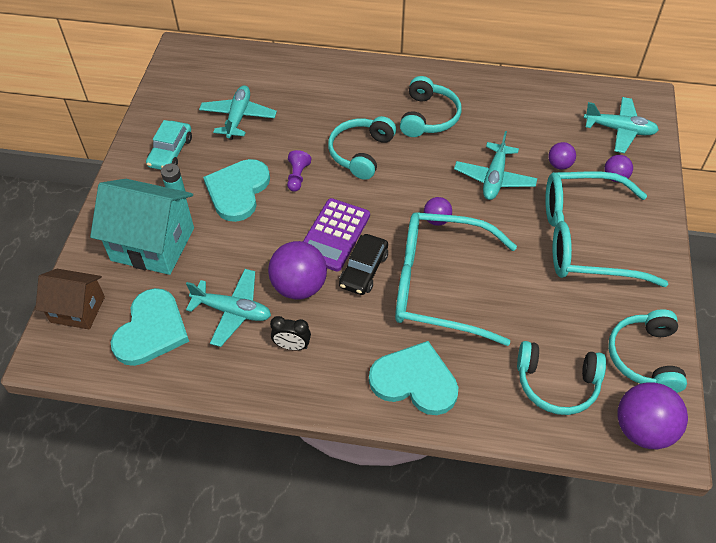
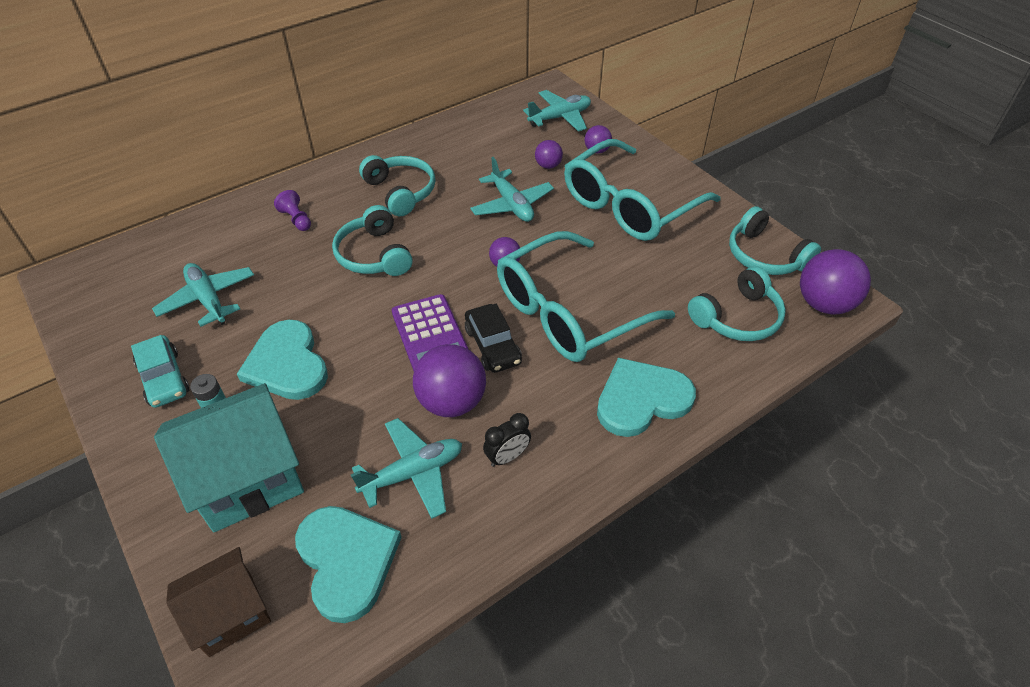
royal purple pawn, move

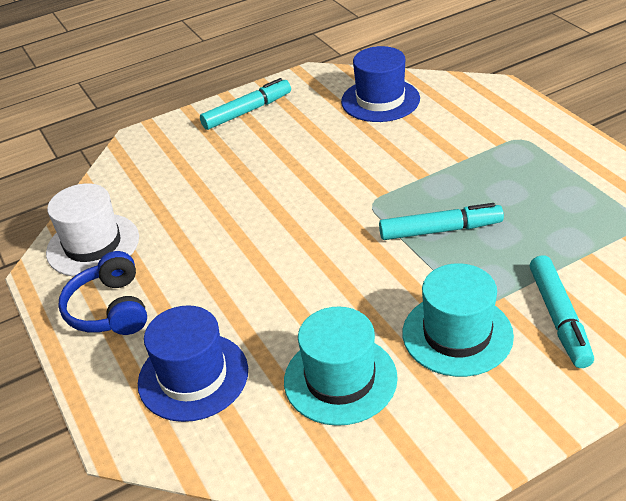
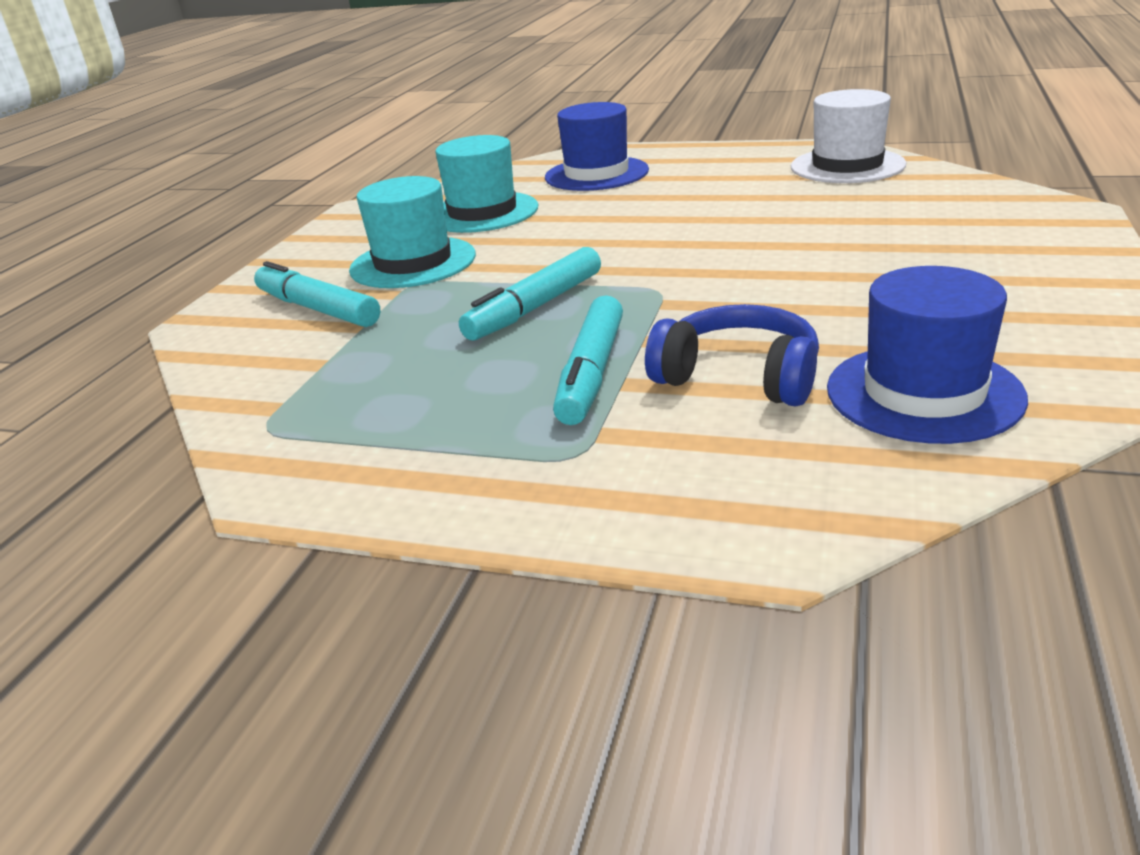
aqua marker (1st from left in the first image) → aqua marker (3rd from left), move
blue over-ear headphones, move

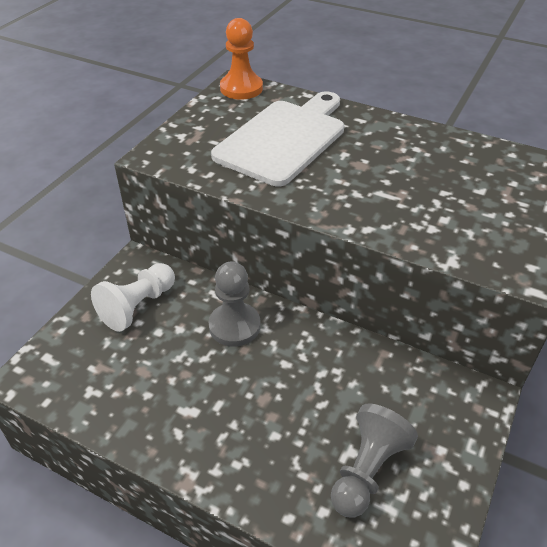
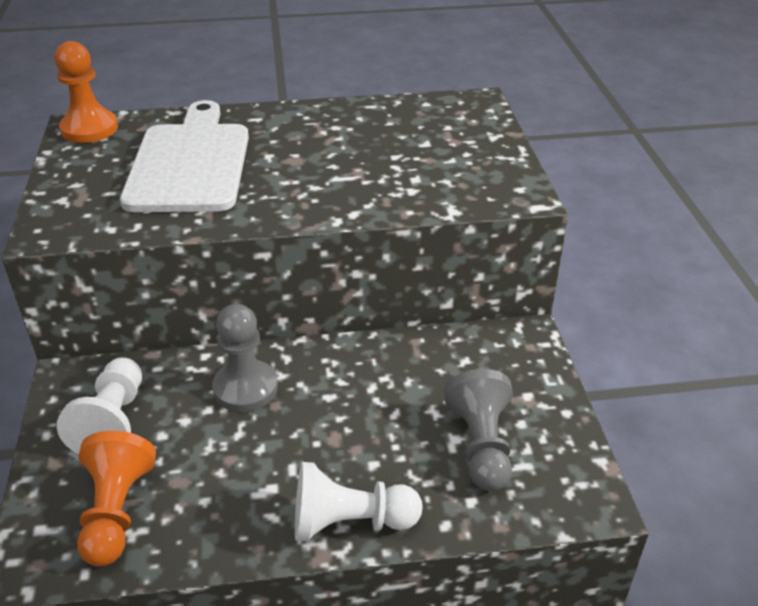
- → orange pawn (2nd from left)
- → snow-white pawn (2nd from left)

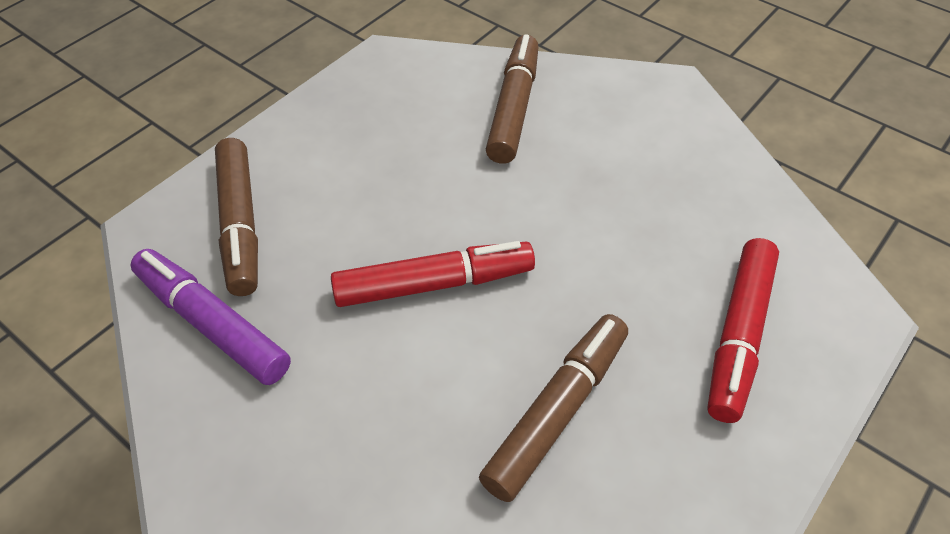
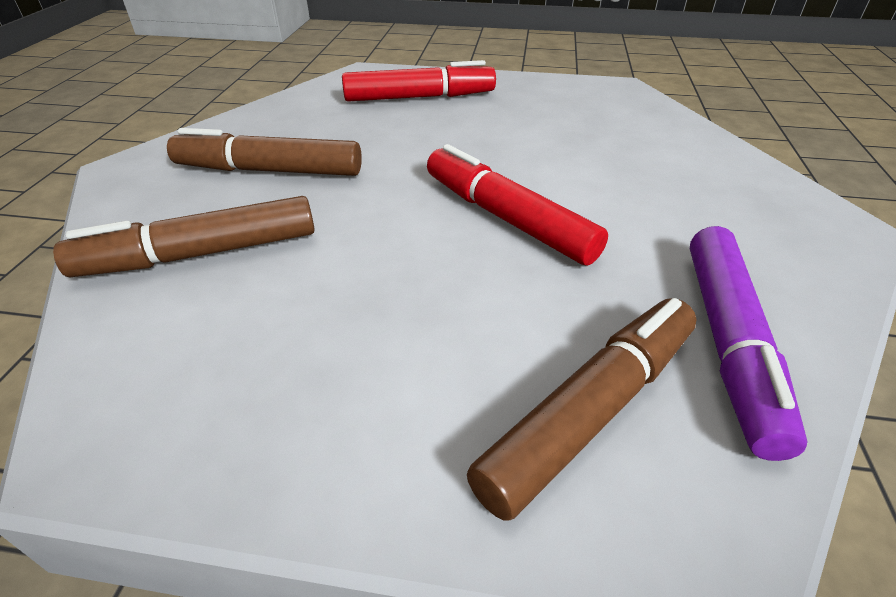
russet marker (3rd from left in the first image) → russet marker (2nd from left), move

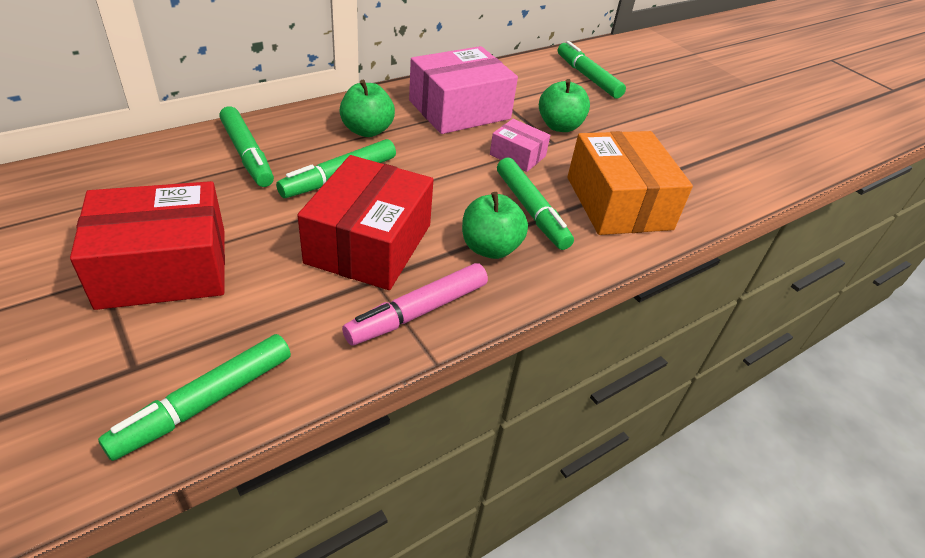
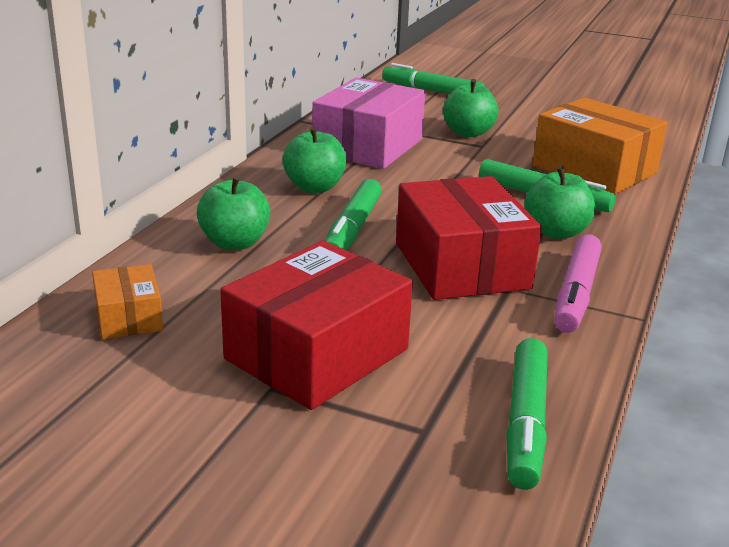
- → orange parcel (1st from left)
leaf-green marker (2nd from left) → leaf-green apple fruit (1st from left)
rose-pink parcel (2nd from left) → -

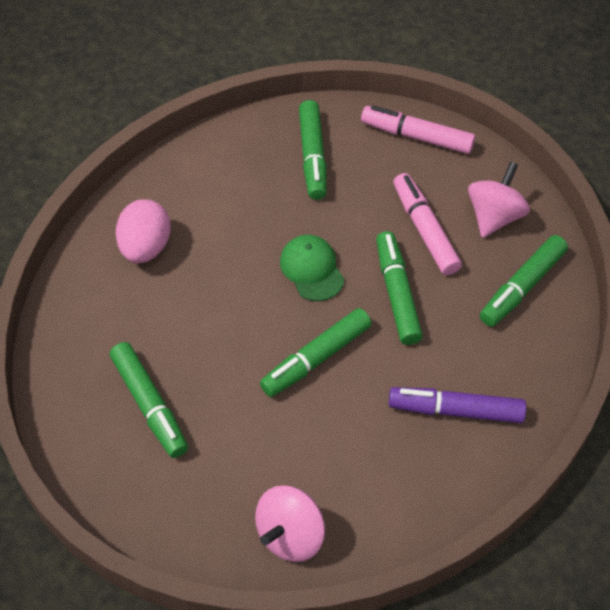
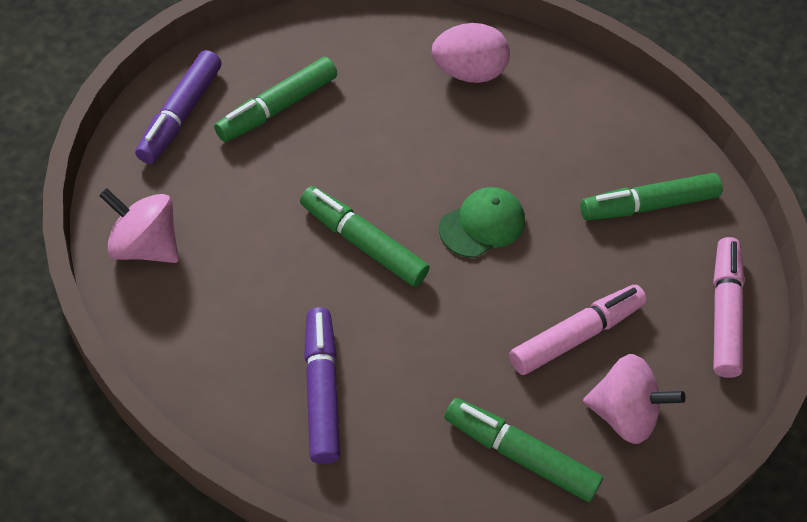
- → royal purple marker (1st from left)
leaf-green marker (4th from left) → -

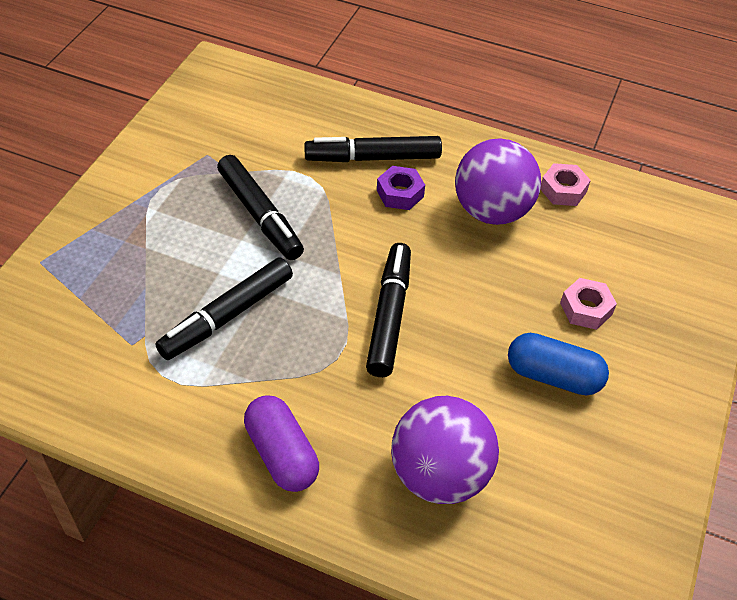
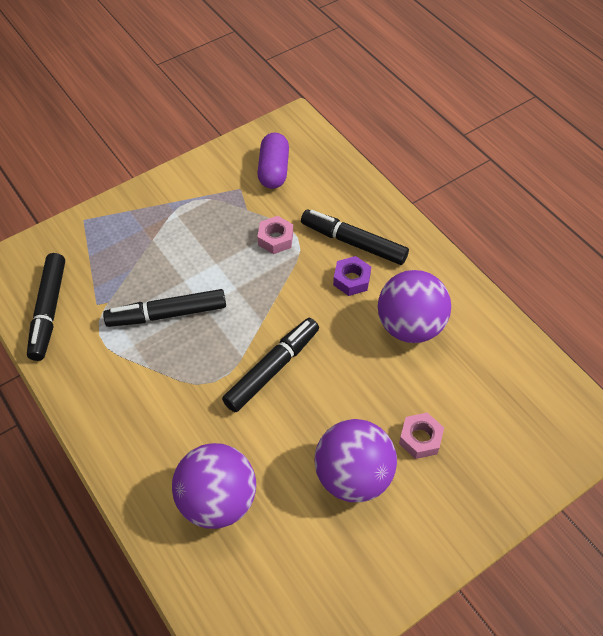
jet-black marker (2nd from left in the first image) → jet-black marker (1st from left), move
royal purple pill, move
rose-pink hex nut (1st from left), move
blue pill → royal purple ball (2nd from left)

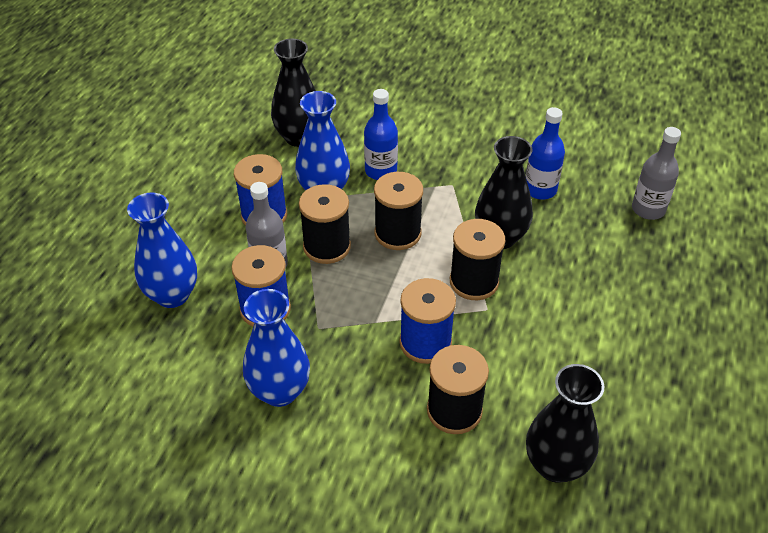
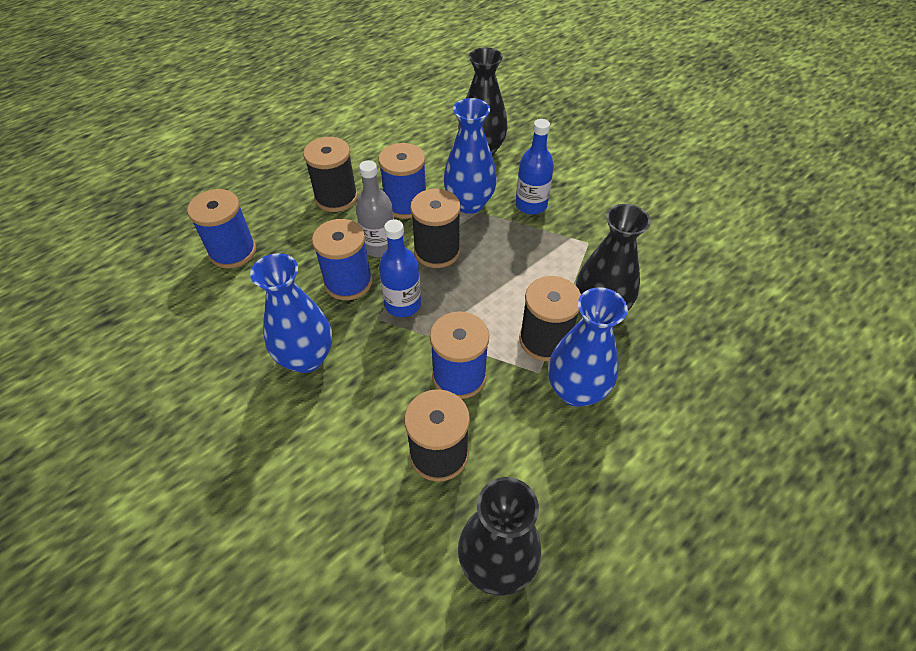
- → blue reel of thread (1st from left)
jet-black reel of thread (2nd from left in the first image) → jet-black reel of thread (1st from left), move
blue flask (2nd from left in the first image) → blue flask (1st from left), move
blue vase (1st from left in the first image) → blue vase (3rd from left), move
grey flask (2nd from left) → -

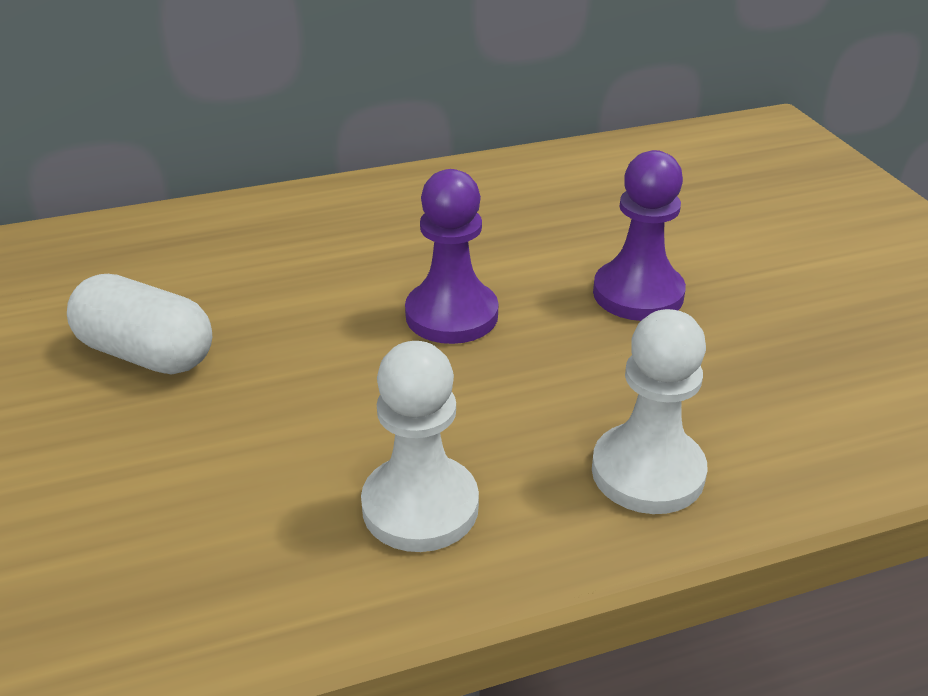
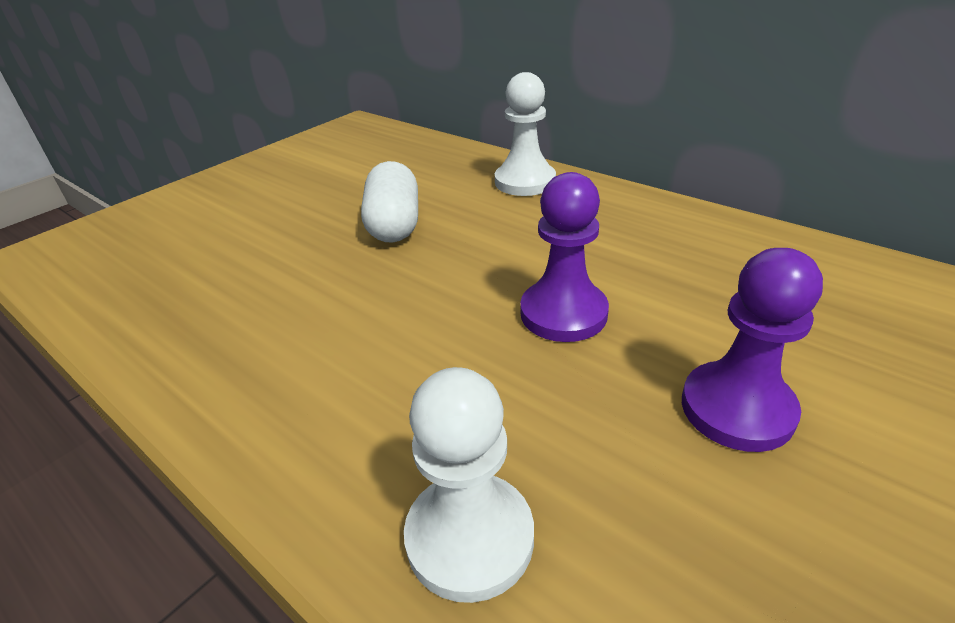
snow-white pawn (1st from left in the first image) → snow-white pawn (2nd from left), move

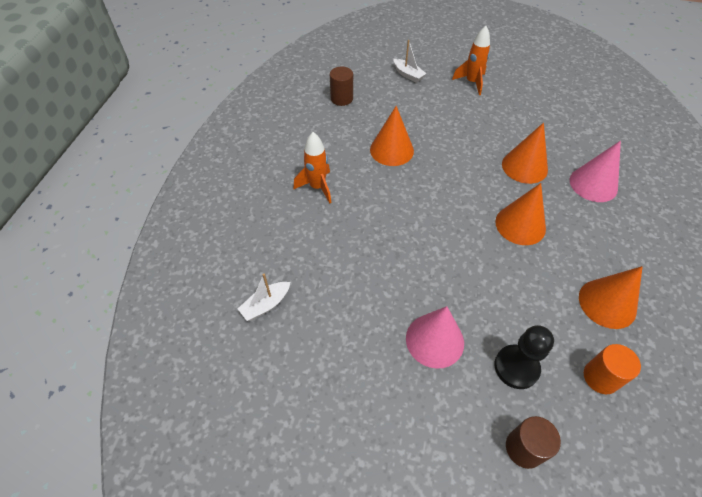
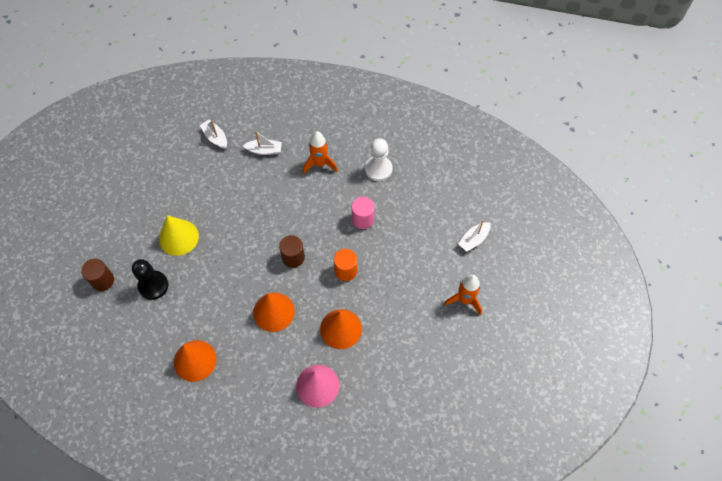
rose-pink solid cone (1st from left) → yellow solid cone
- → snow-white toy boat (2nd from left)
russet cylinder shape (1st from left in the first image) → russet cylinder shape (2nd from left), move
orange cylinder shape, move
orange solid cone (1st from left) → rose-pink cylinder shape
- → snow-white pawn

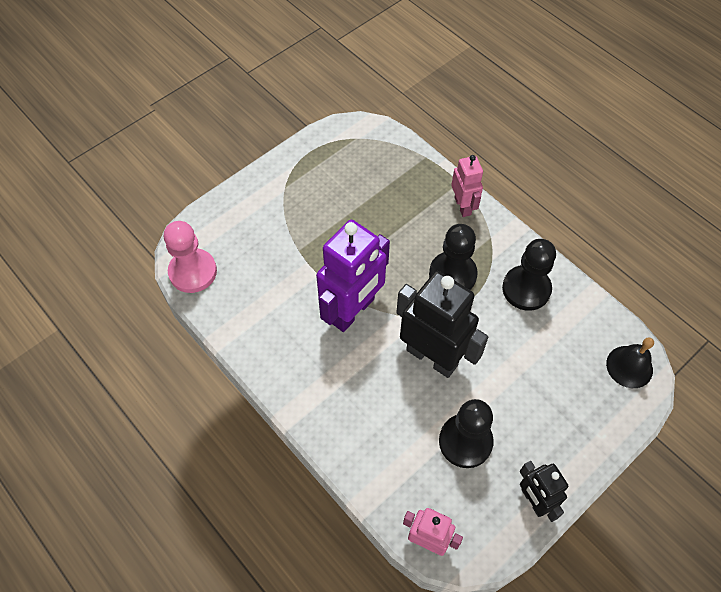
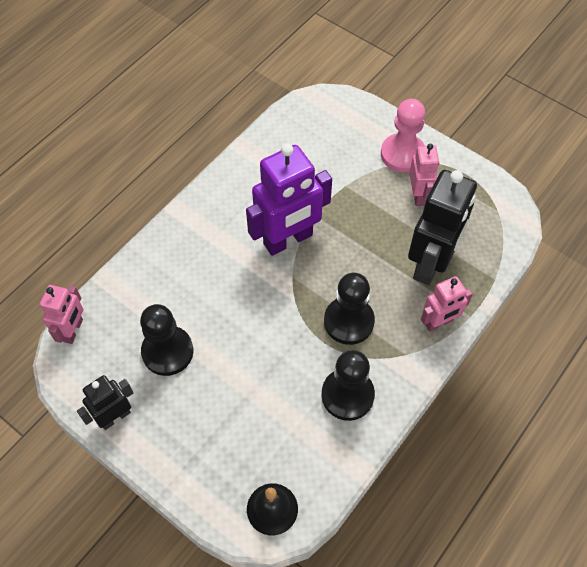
royal purple robot, 60 degrees counterclockwise
rose-pink pawn, move
jet-black robot (1st from left in the first image) → jet-black robot (2nd from left), move
- → rose-pink robot (2nd from left)

